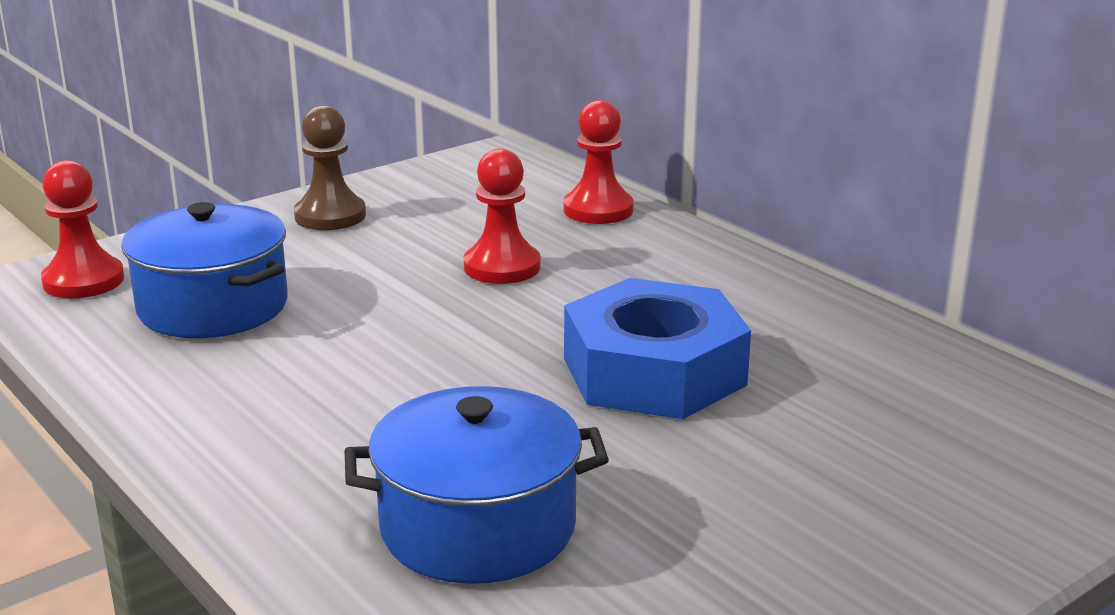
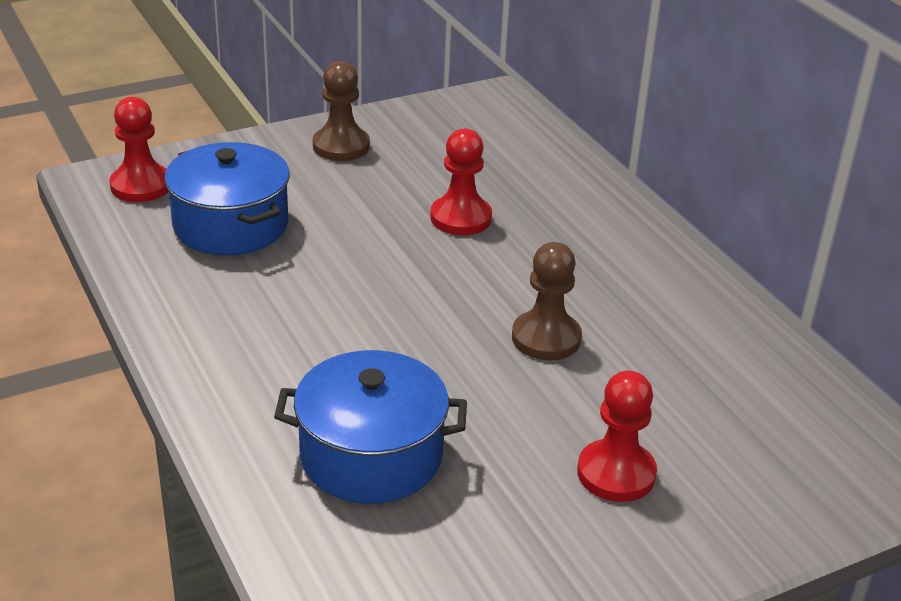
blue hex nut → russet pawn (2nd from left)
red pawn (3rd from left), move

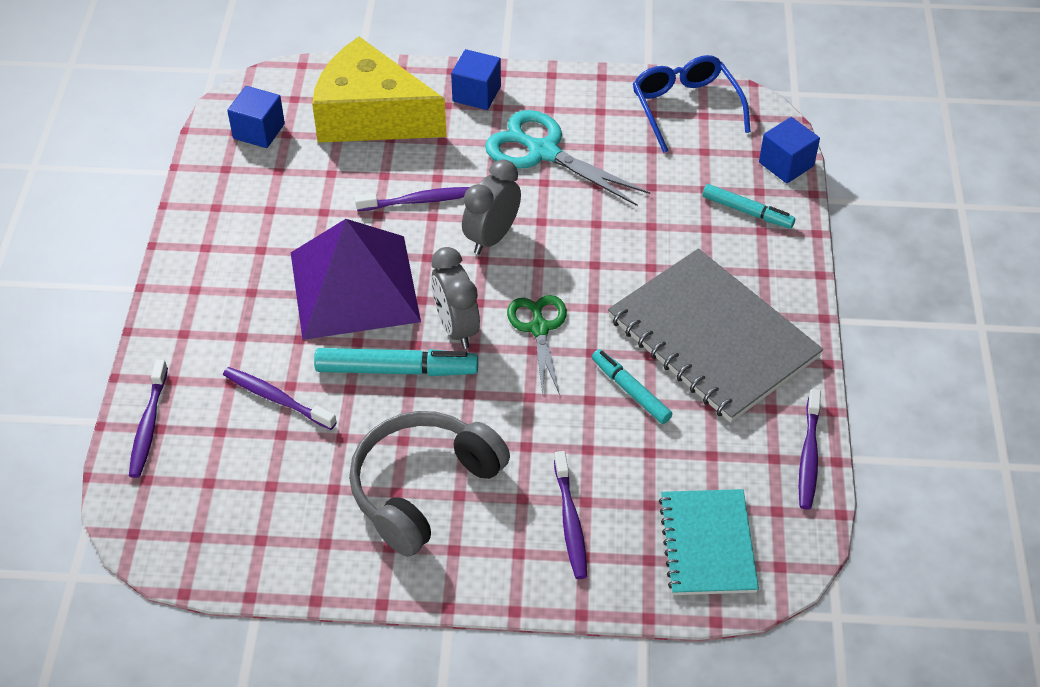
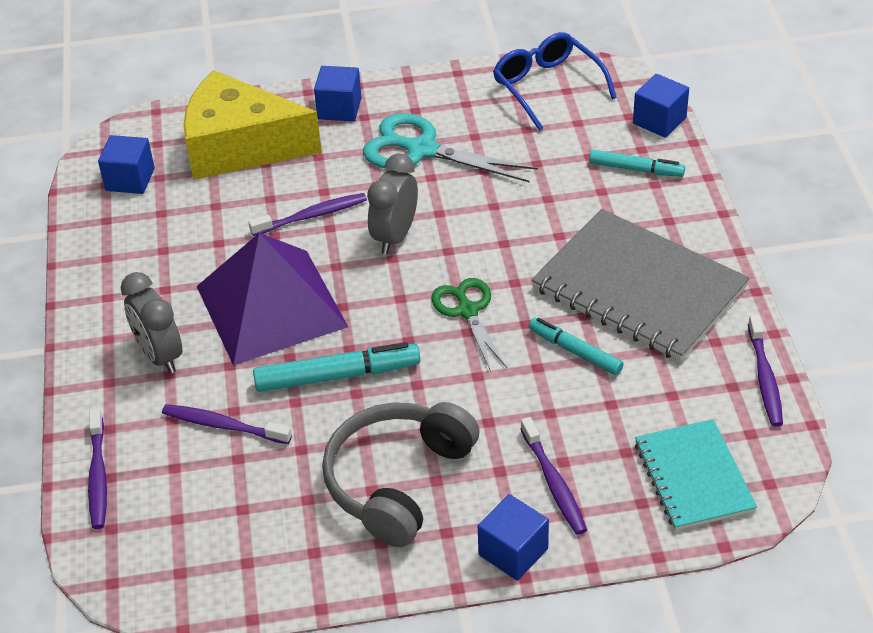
grey alarm clock (1st from left), move
- → blue cube (3rd from left)

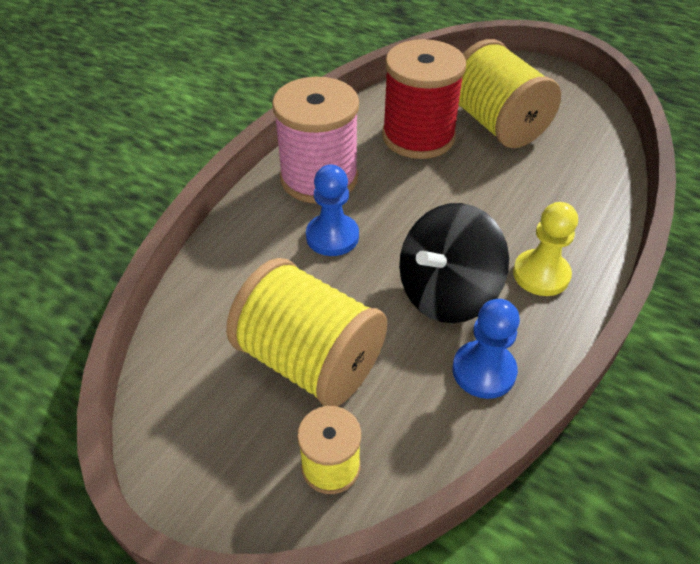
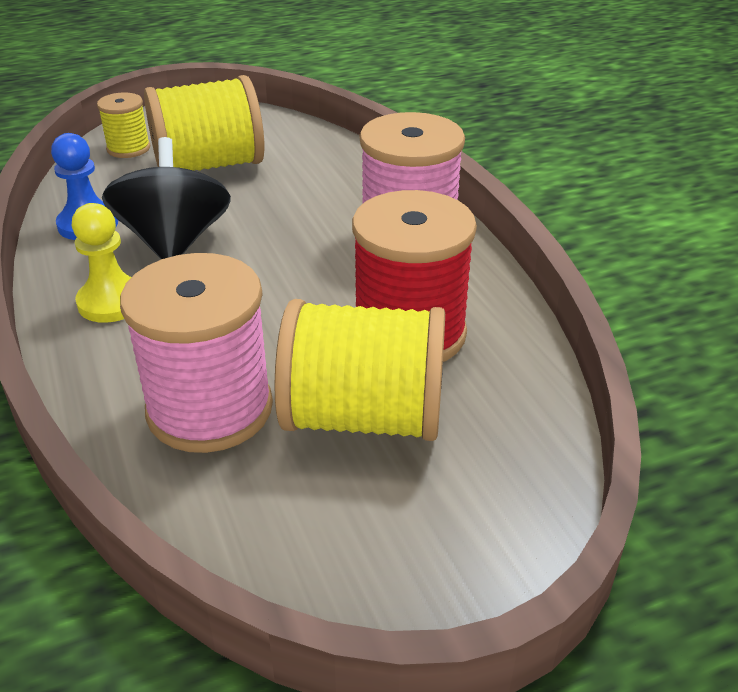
- → rose-pink reel of thread (1st from left)
blue pawn (1st from left) → -

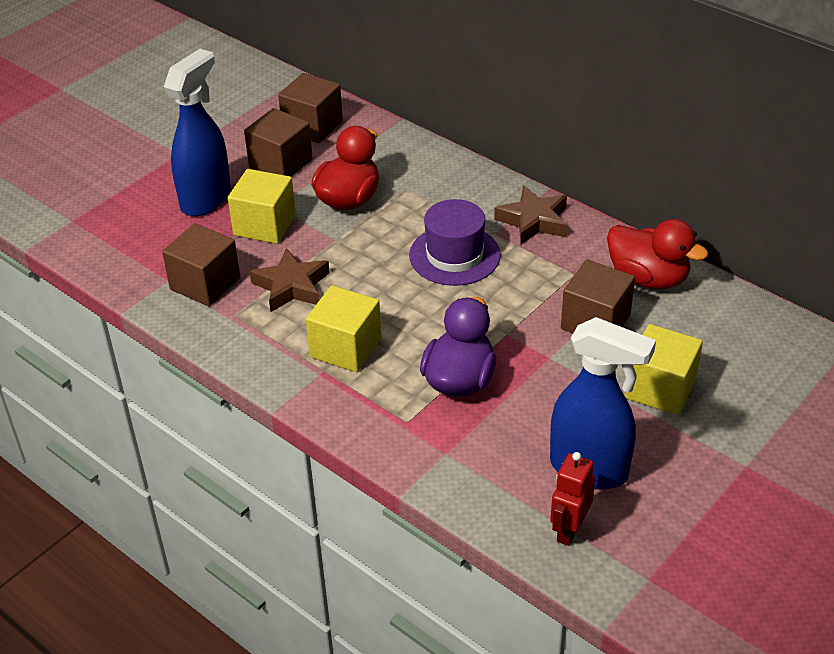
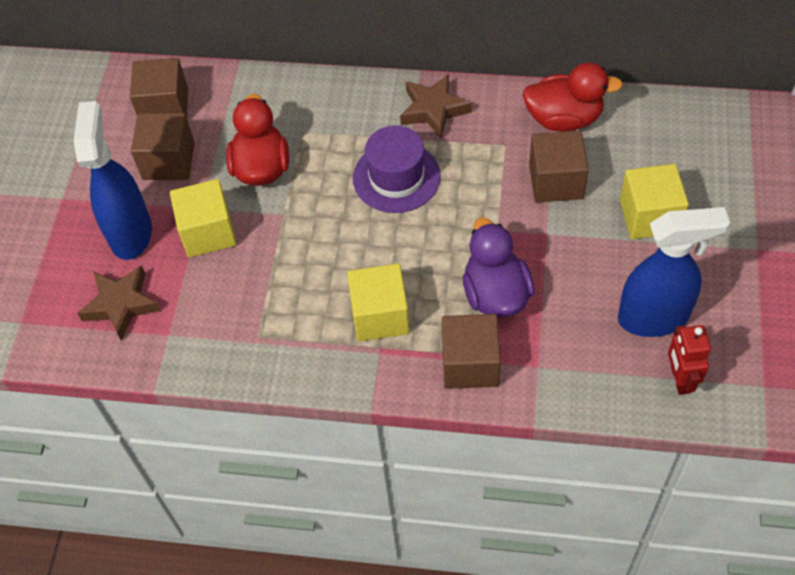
russet five-pointed star (1st from left), move
russet cube (1st from left in the first image) → russet cube (3rd from left), move

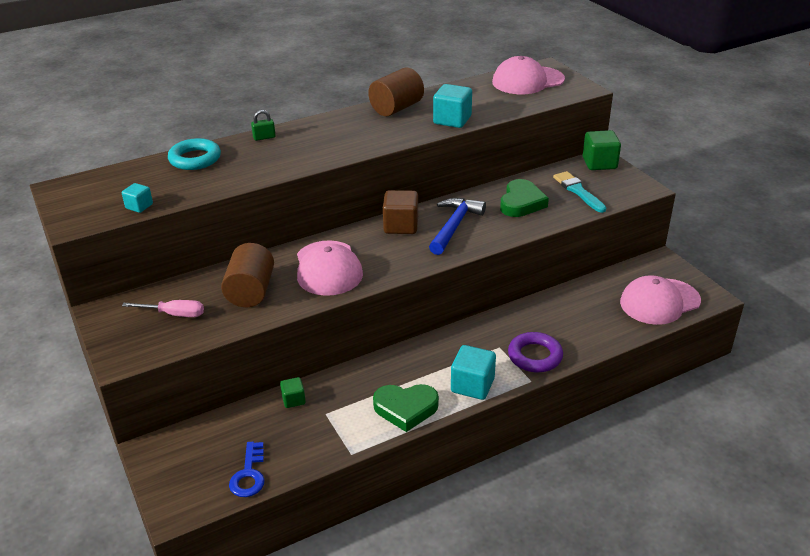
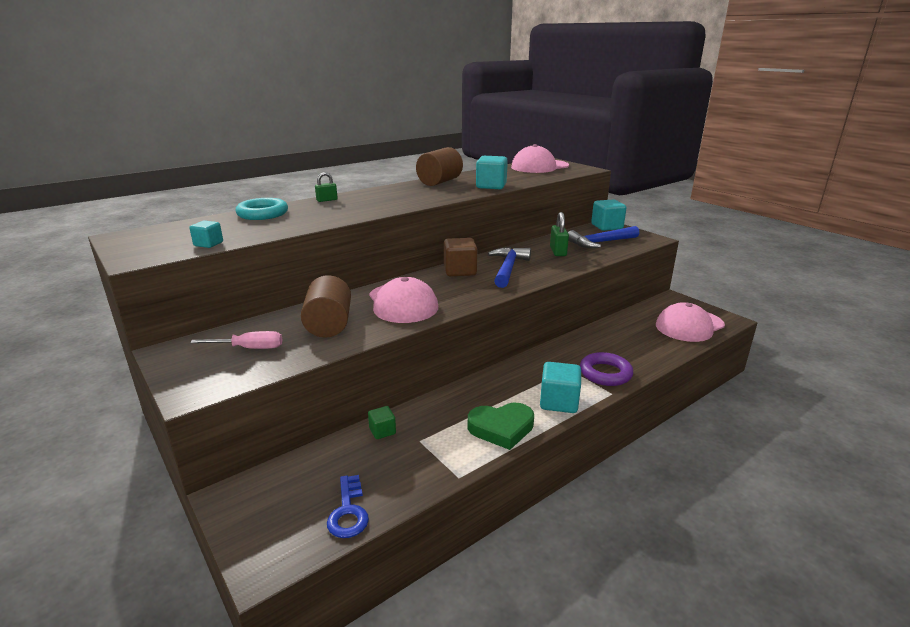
leaf-green heart shape (2nd from left) → leaf-green padlock (2nd from left)
aqua paint brush → blue claw hammer (2nd from left)
leaf-green cube (2nd from left) → aqua cube (4th from left)

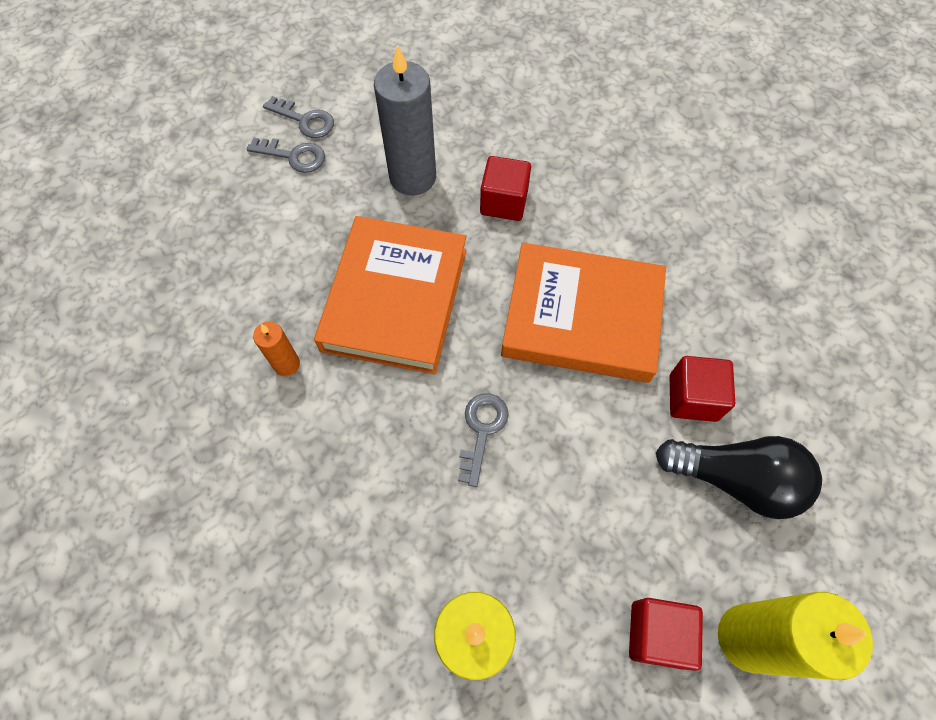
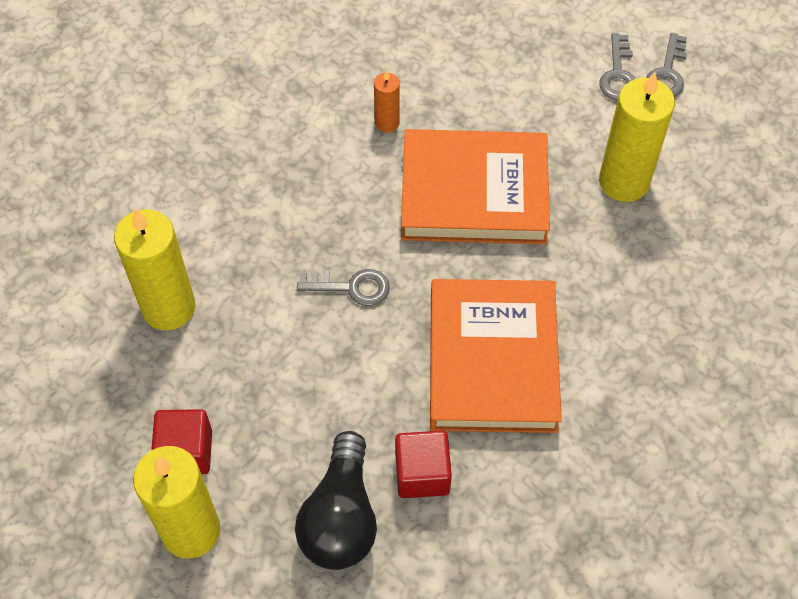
grey wax candle → yellow wax candle (3rd from left)
red cube (1st from left) → -

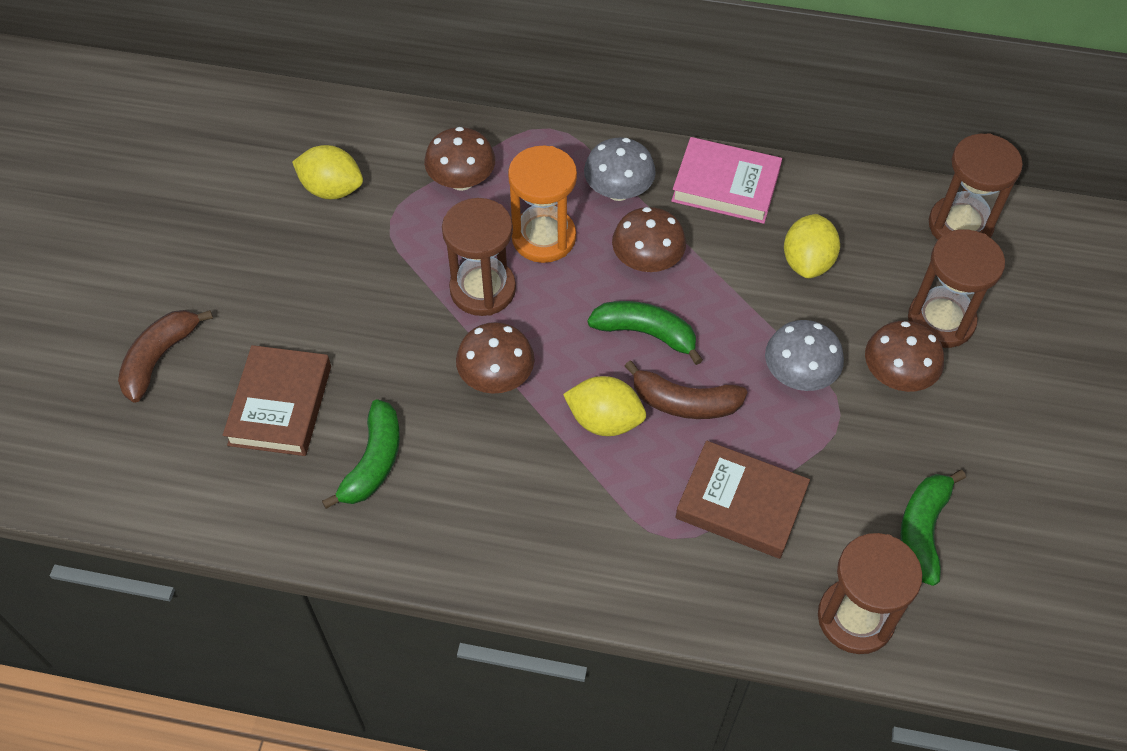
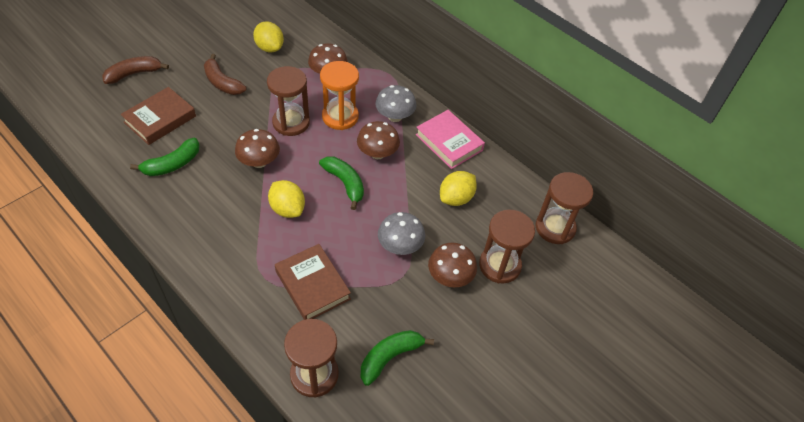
russet toy banana (2nd from left), move

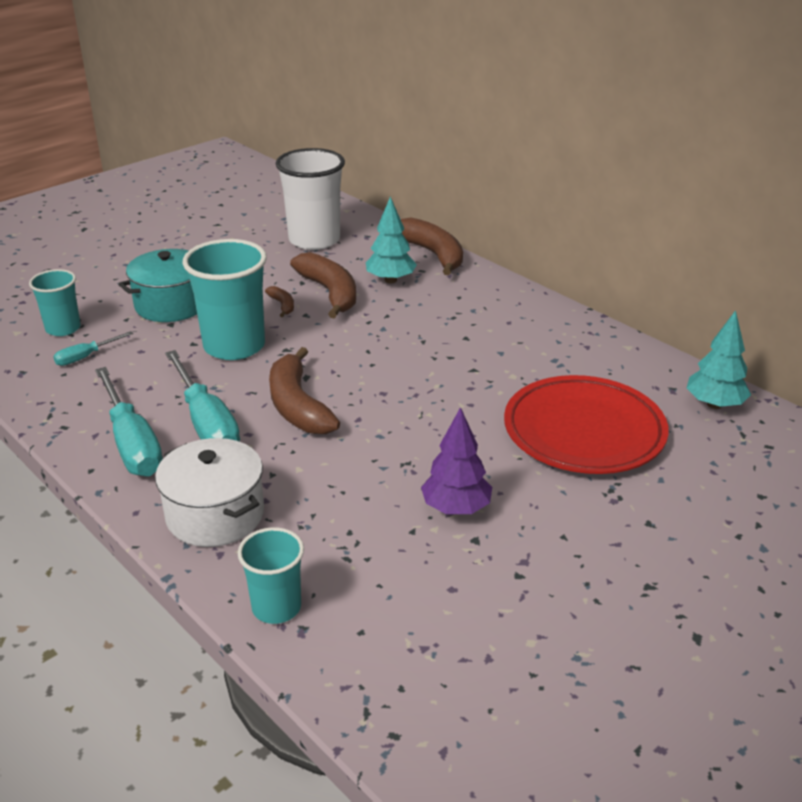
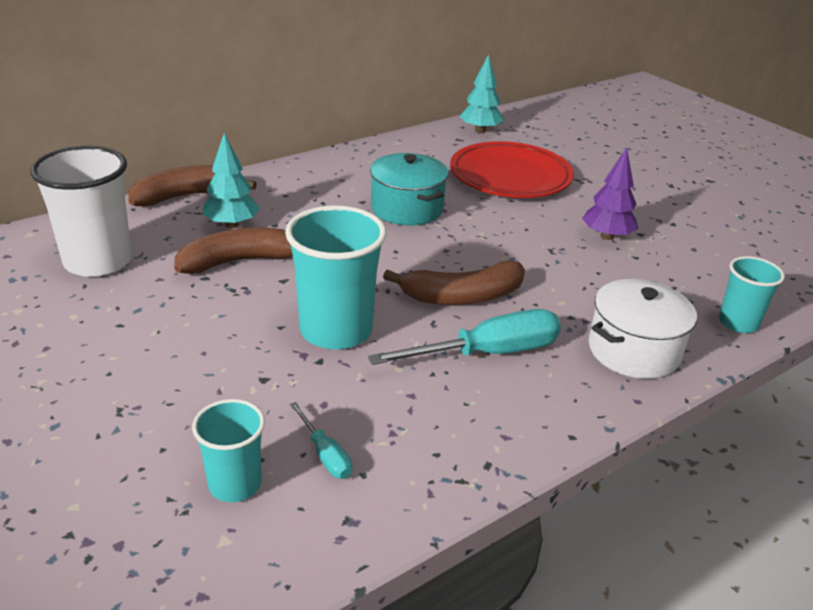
aqua pot, move
aqua screwdriver (2nd from left) → -
russet toy banana (1st from left) → -

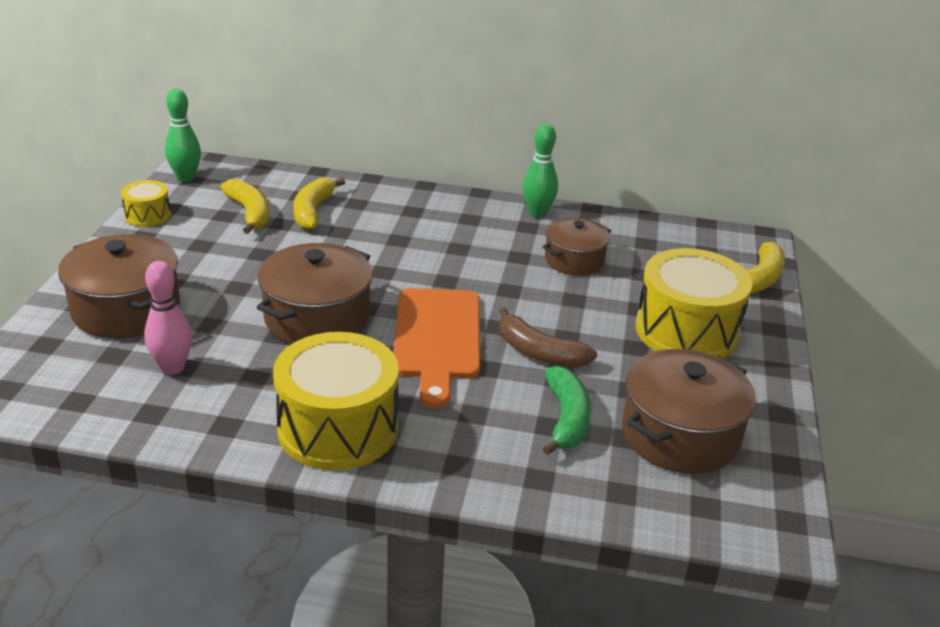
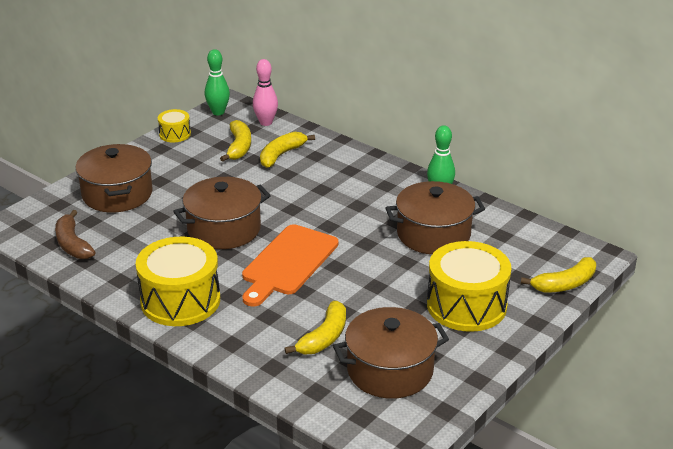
russet toy banana, move
rose-pink skittle, move
leaf-green toy banana → yellow toy banana (3rd from left)
russet pot (3rd from left in the first image) → russet pot (4th from left), x1.57

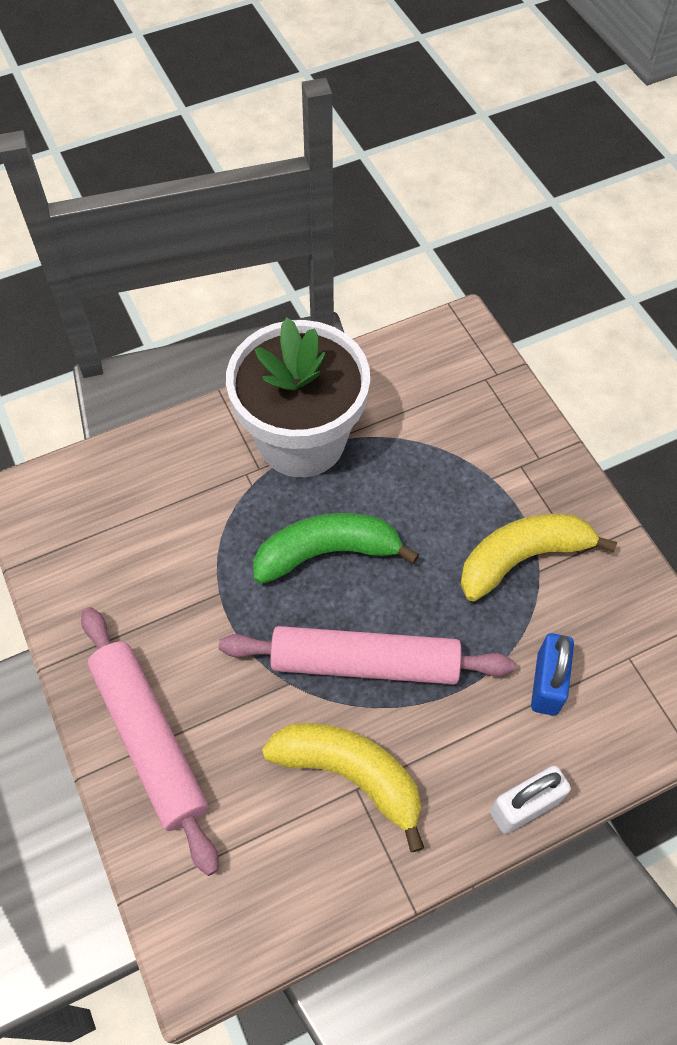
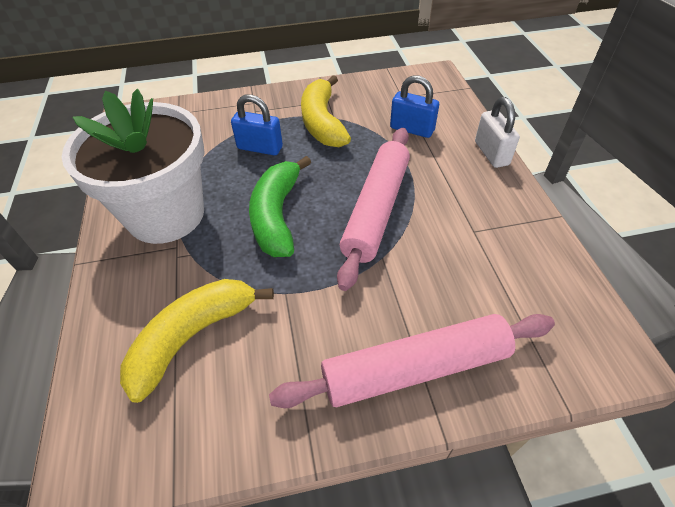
yellow toy banana (1st from left), move
- → blue padlock (1st from left)

